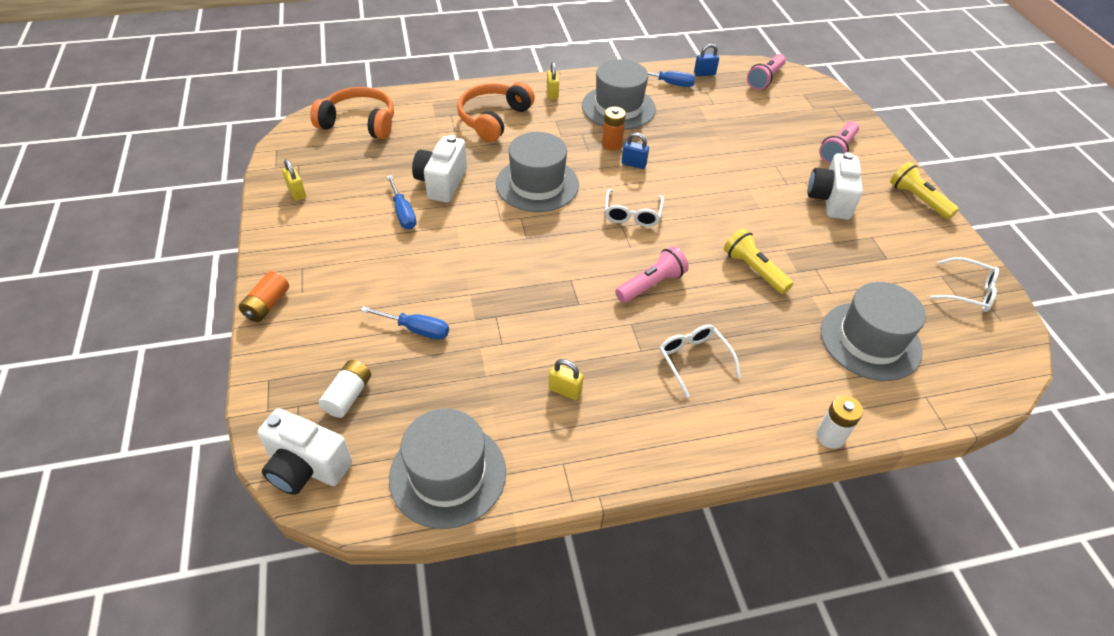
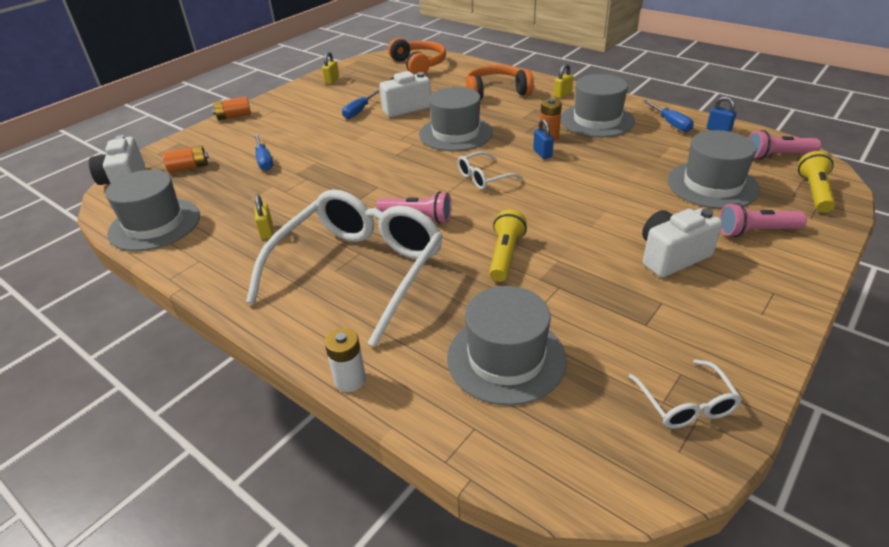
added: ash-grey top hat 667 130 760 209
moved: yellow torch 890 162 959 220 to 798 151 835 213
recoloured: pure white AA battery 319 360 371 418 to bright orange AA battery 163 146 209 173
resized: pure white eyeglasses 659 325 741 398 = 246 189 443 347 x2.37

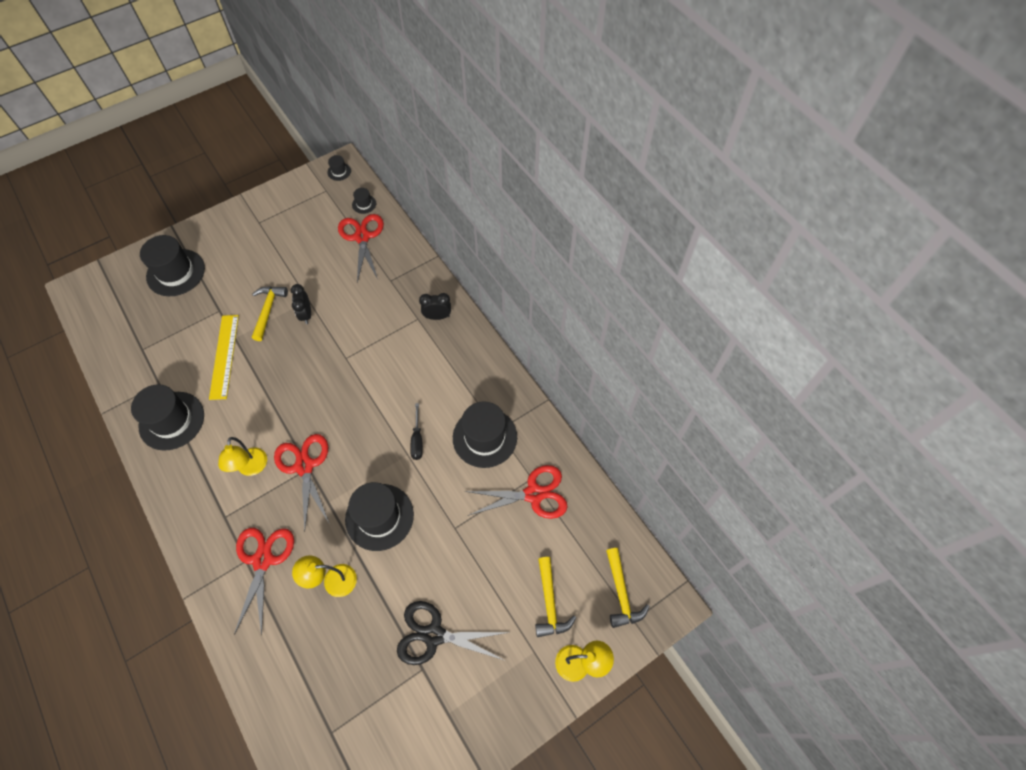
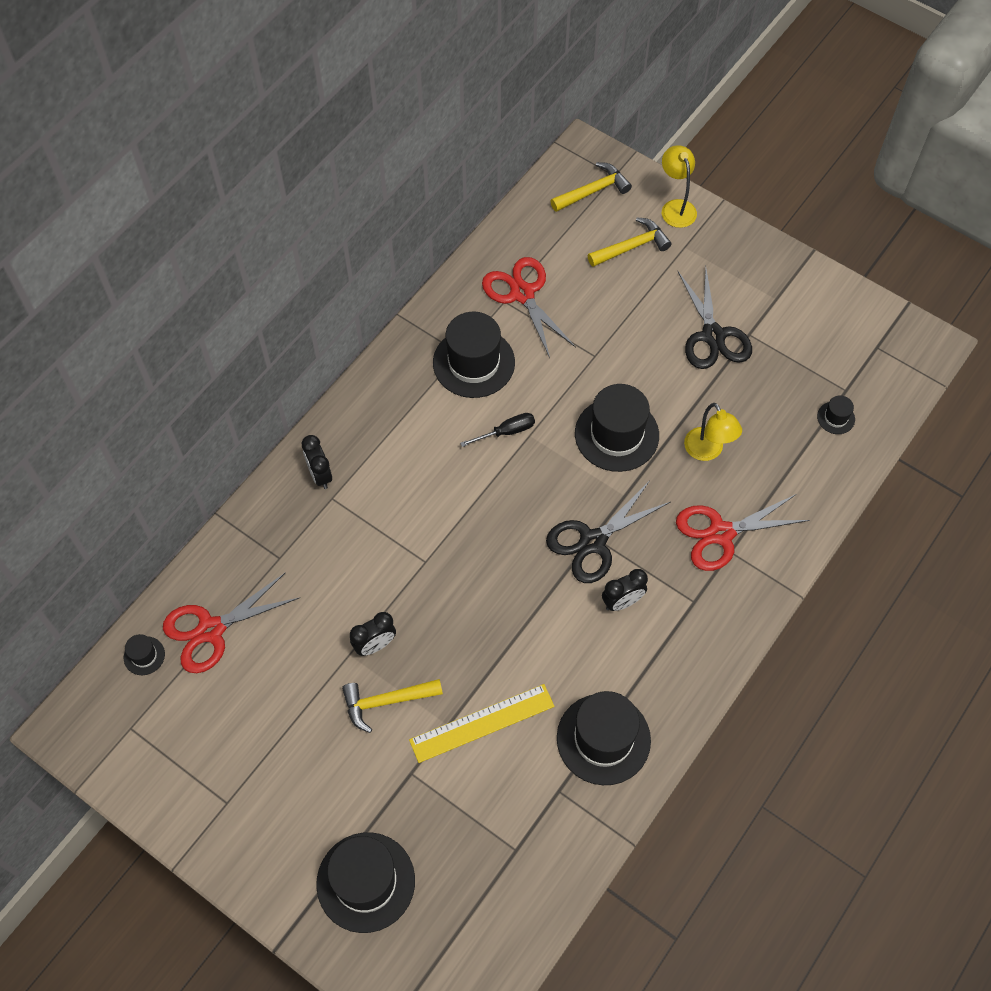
moved: black top hat 327 155 351 181 to 817 395 855 434
replaced: yellow lamp 218 437 267 476 to black bedside clock 602 569 648 611
recoloured: scarlet pair of scissors 274 434 329 532 to black pair of scissors 546 482 670 583

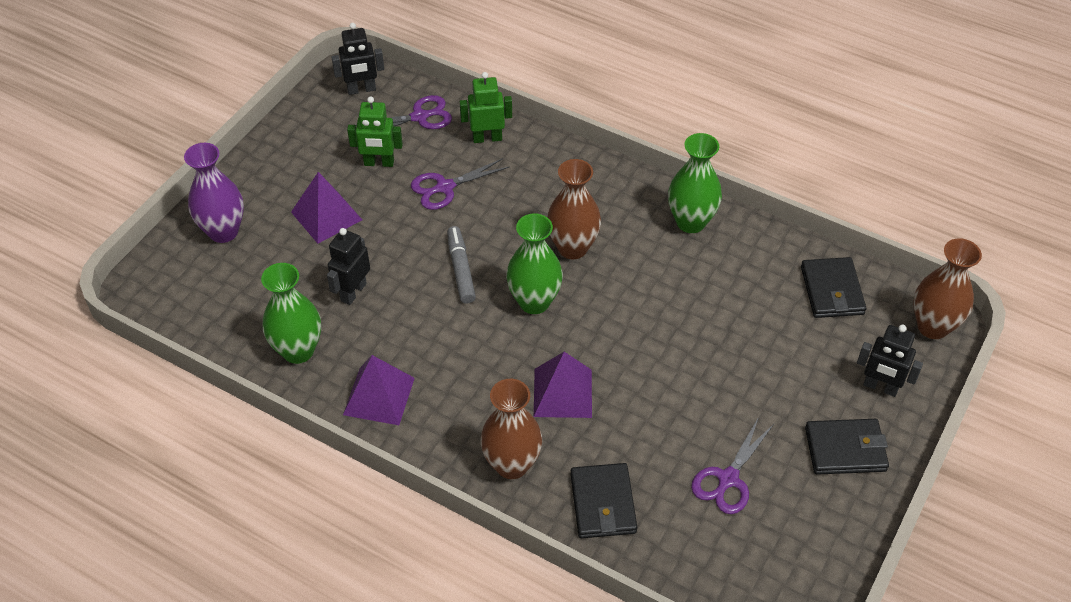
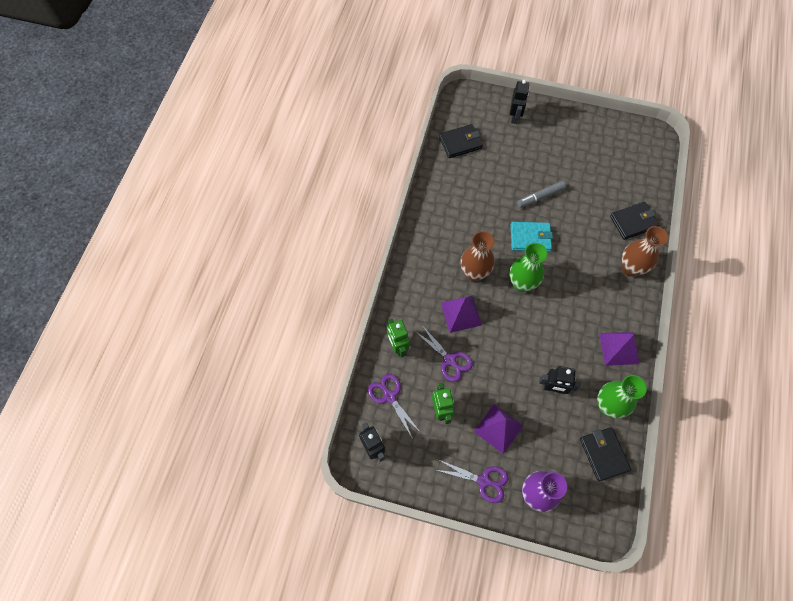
removed: emerald flower vase 668 133 722 233; dark brown flower vase 913 238 982 339
added: aqua card wallet 511 222 553 252
moved: violet pair of scissors 691 417 774 514 to 436 460 509 503; violet solid pyramid 534 352 592 418 to 441 295 482 333; ash-grey marker pen 447 226 476 304 to 517 181 566 208; black card wallet 805 419 889 475 to 580 427 631 482

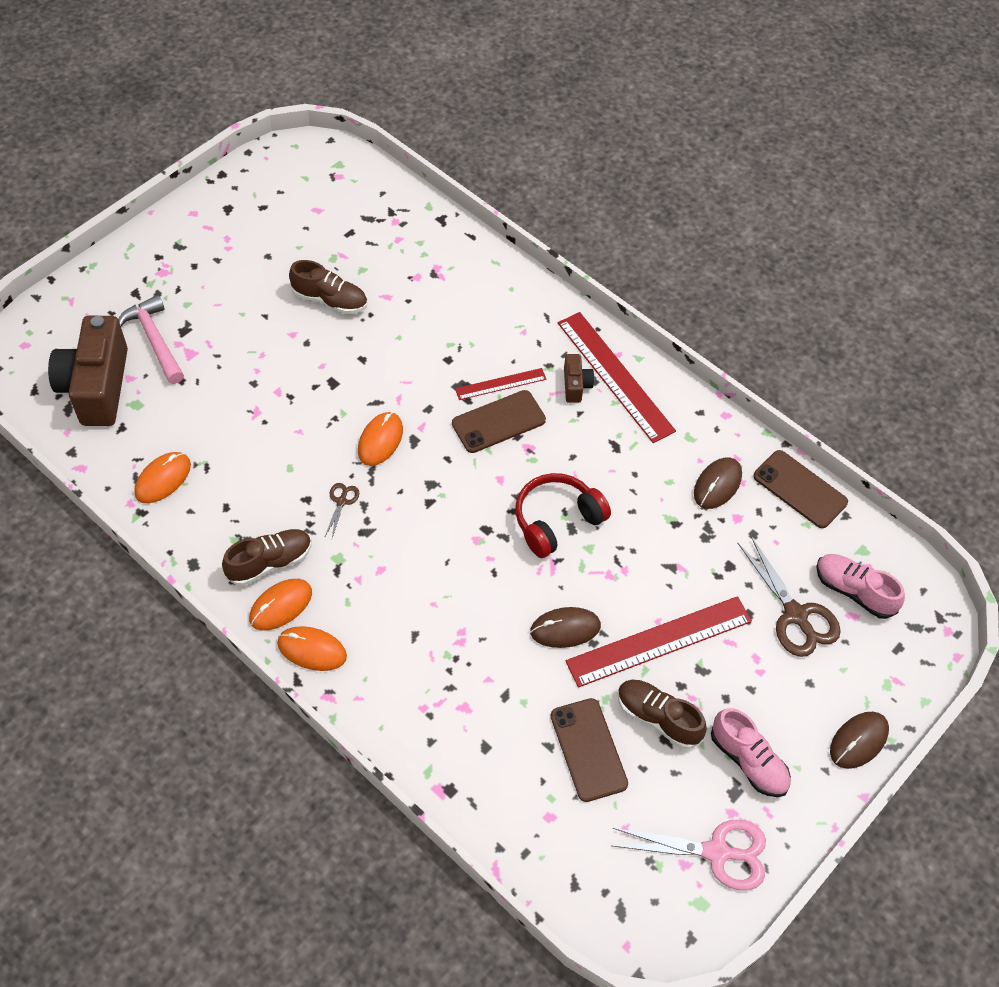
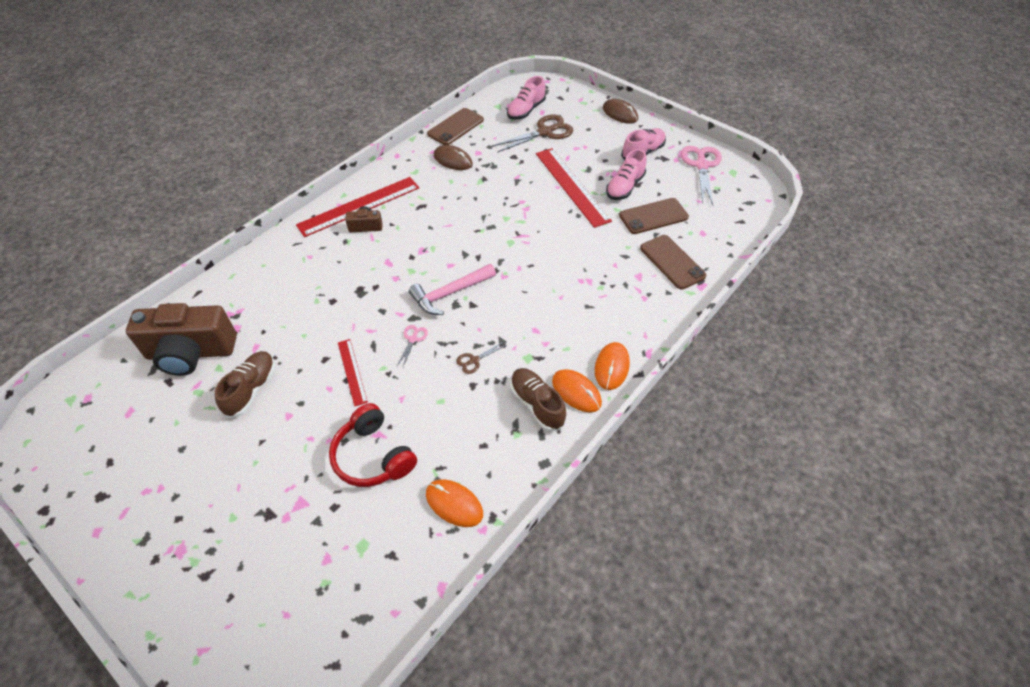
removed: dark brown PC mouse 530 607 601 648
moved: dark brown camera 48 315 128 426 to 126 303 237 376; scarlet over-ear headphones 515 473 611 558 to 329 403 417 487; scarlet measuring stick 455 368 546 400 to 338 339 368 407; rosy claw hammer 118 295 184 384 to 409 264 496 315; dark brown smartphone 452 390 546 453 to 640 235 706 290
replaced: bright orange PC mouse 358 412 403 466 to rosy pair of scissors 397 325 428 367
recoloured: dark brown sneaker 618 680 707 749 to rosy sneaker 606 149 647 200
turned: dark brown pair of scissors 325 483 359 538 = 456 341 507 374 45 degrees counterclockwise

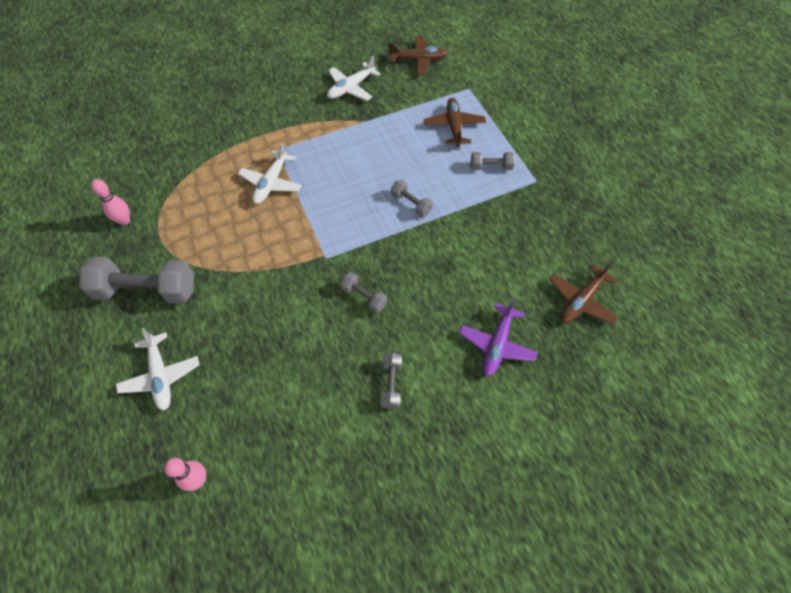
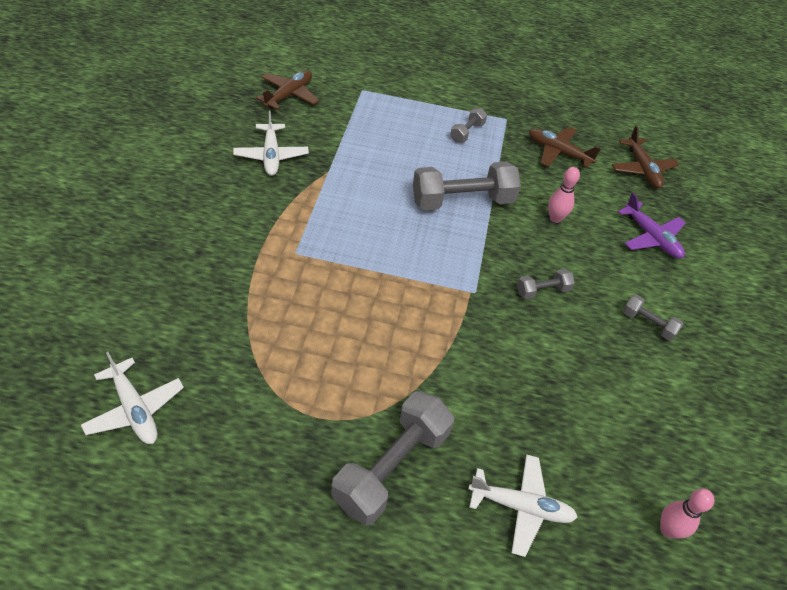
moved: pure white aeroplane 238 142 302 204 to 81 352 184 444; dark brown aeroplane 424 98 486 147 to 529 127 601 168; rosy skittle 91 179 130 225 to 548 167 580 223
resized: ash-grey dumbbell 391 180 433 217 = 413 162 521 210 x2.05

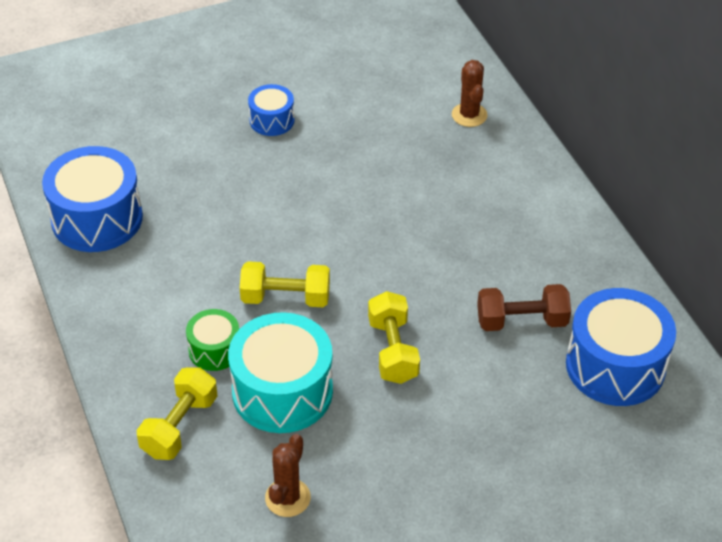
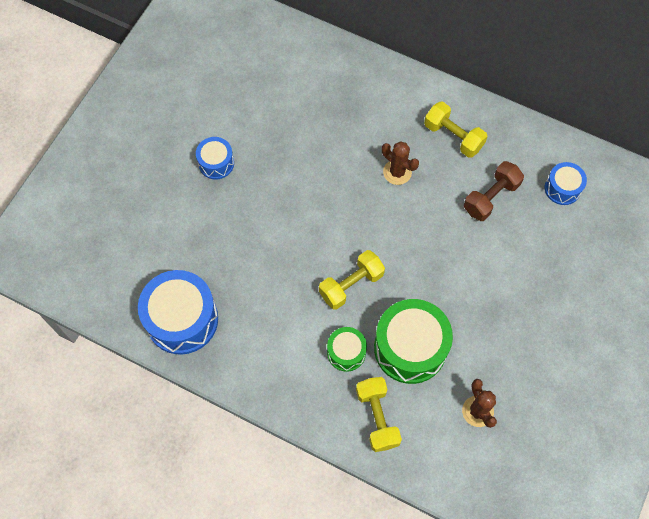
moved: dark brown cactus 452 60 488 127 to 382 141 419 185; yellow dumbbell 368 291 420 384 to 424 101 488 158
recoloured: aqua toy drum 228 312 333 433 to emerald toy drum 374 299 453 384
resized: royal blue toy drum 566 288 676 406 = 545 162 587 205 x0.53

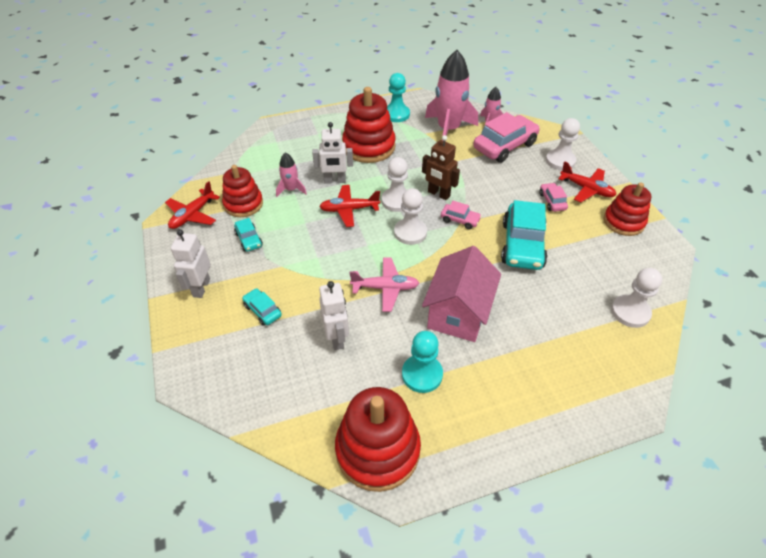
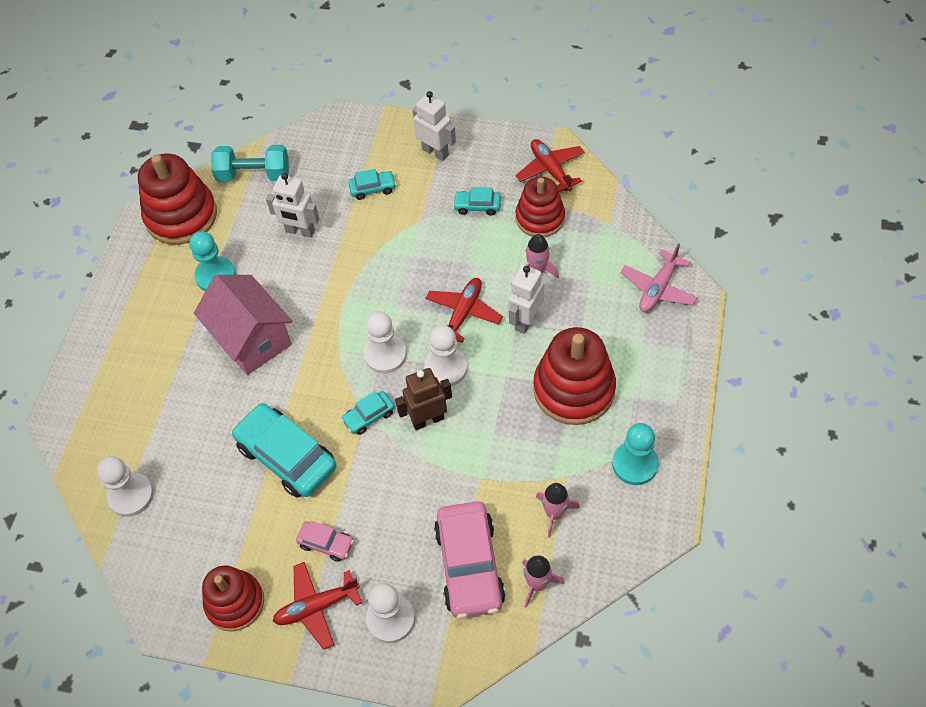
added: aqua dumbbell 211 145 289 182
moved: rosy aeroplane 349 258 419 312 to 620 243 698 312
recoloured: rosy car 441 201 482 230 to aqua car 341 391 395 435
resized: rosy spaceship 425 50 478 136 = 536 483 580 538 x0.49

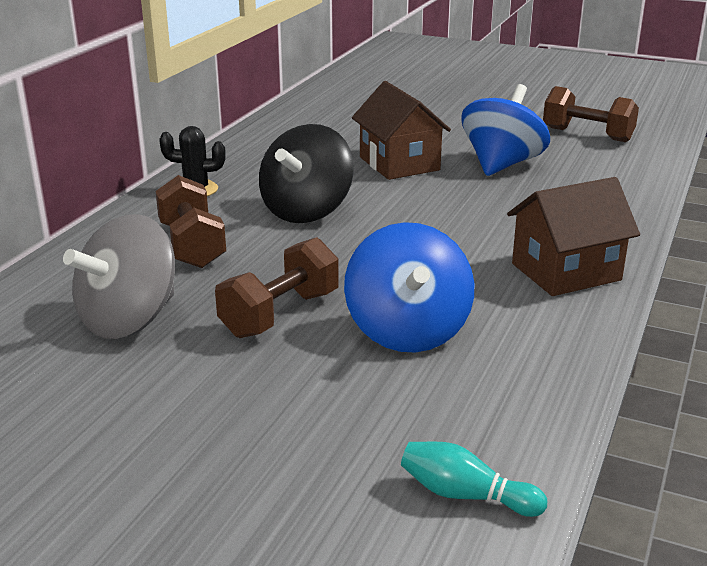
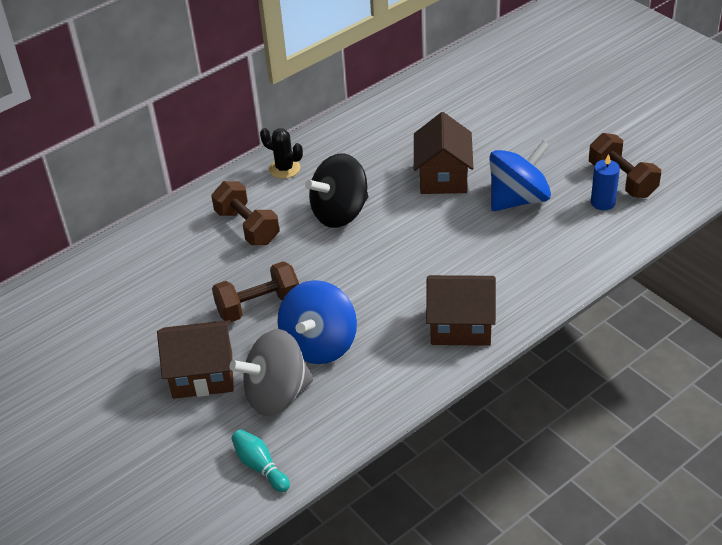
added: dark brown toy house 157 320 234 399; royal blue pillar candle 591 154 620 210
moved: ash-grey whirligig 63 214 175 339 to 229 329 313 416
turned: dark brown dumbbell 155 175 226 268 = 211 181 280 245 45 degrees counterclockwise

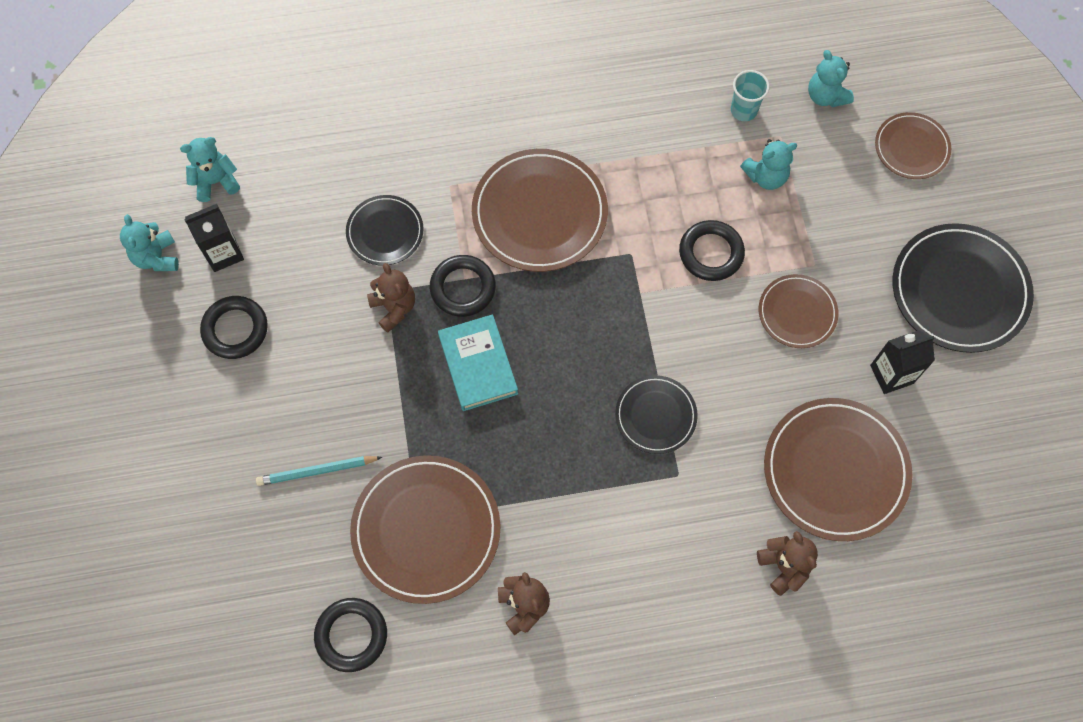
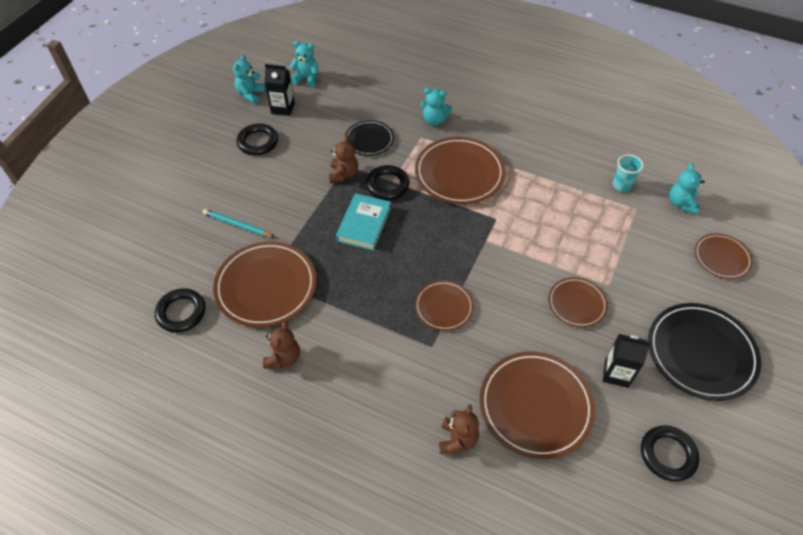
moved: aqua teddy bear 740 139 797 190 to 420 88 452 126; black hoop 679 220 745 281 to 641 425 699 482
recoloured: black dinner plate 615 375 698 454 to dark brown dinner plate 415 280 474 331

